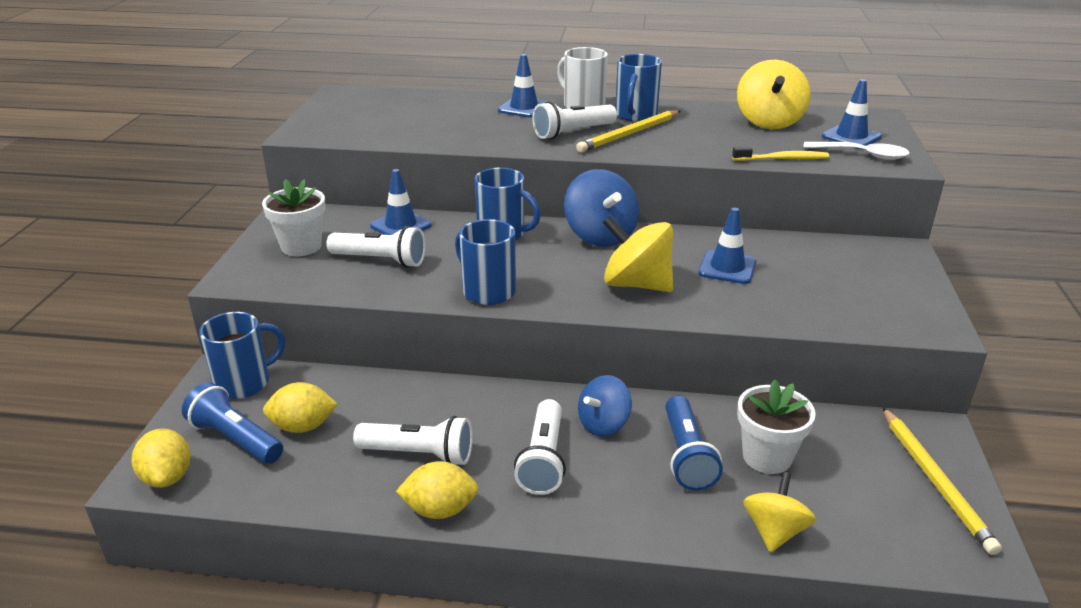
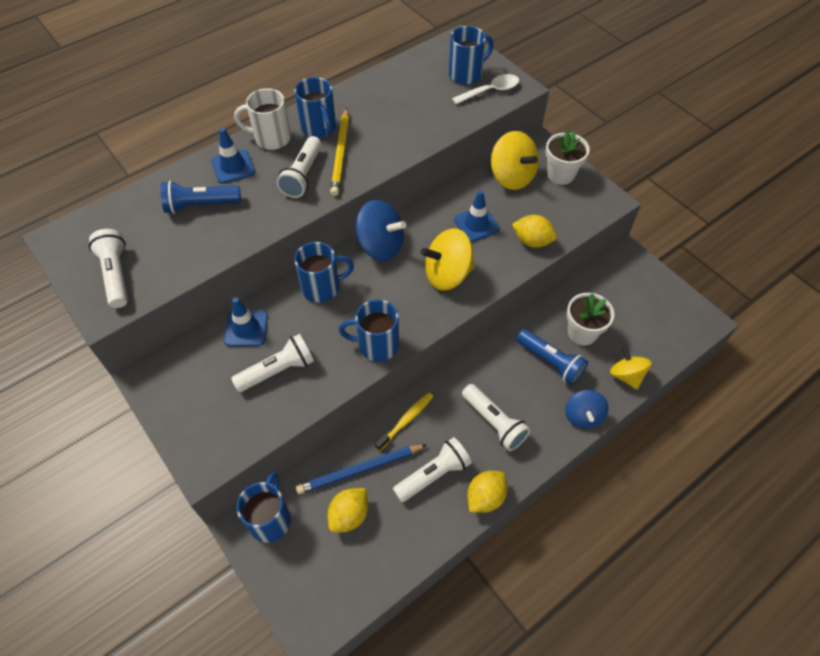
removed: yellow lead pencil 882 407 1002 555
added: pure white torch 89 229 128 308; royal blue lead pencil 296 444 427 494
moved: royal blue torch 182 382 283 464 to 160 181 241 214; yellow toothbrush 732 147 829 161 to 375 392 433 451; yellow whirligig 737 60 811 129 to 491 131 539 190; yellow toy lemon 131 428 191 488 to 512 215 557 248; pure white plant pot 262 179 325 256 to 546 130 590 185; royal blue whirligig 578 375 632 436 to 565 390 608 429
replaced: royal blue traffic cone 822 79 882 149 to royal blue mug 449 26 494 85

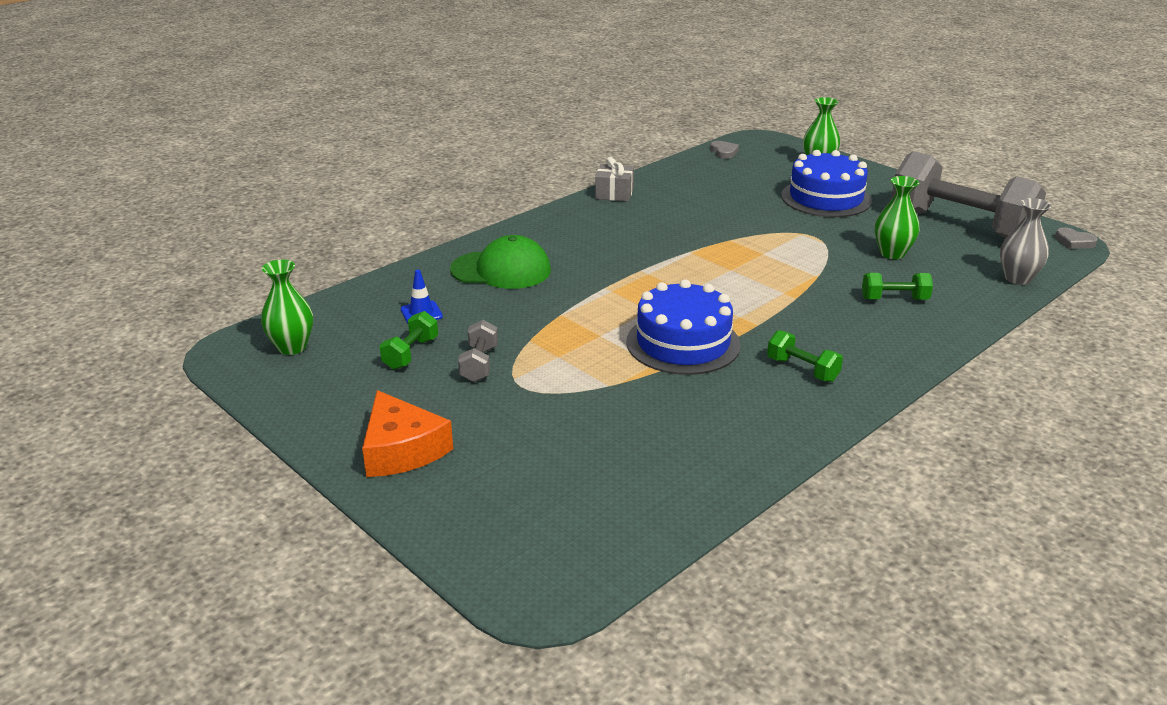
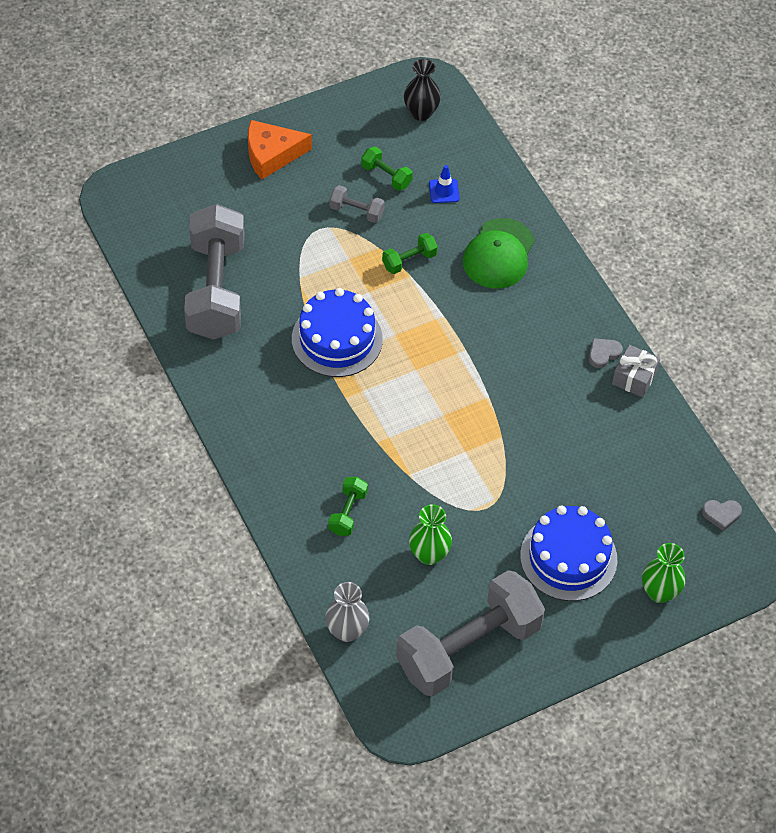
added: ash-grey dumbbell 184 204 244 340
moved: emerald dumbbell 767 330 843 382 to 382 233 438 274; ash-grey heart shape 1055 227 1098 249 to 589 338 623 368
recoloured: emerald flower vase 261 260 313 355 to black flower vase 404 59 441 121

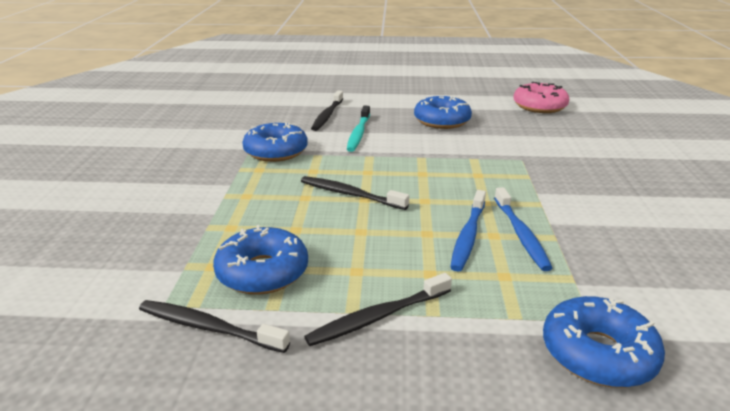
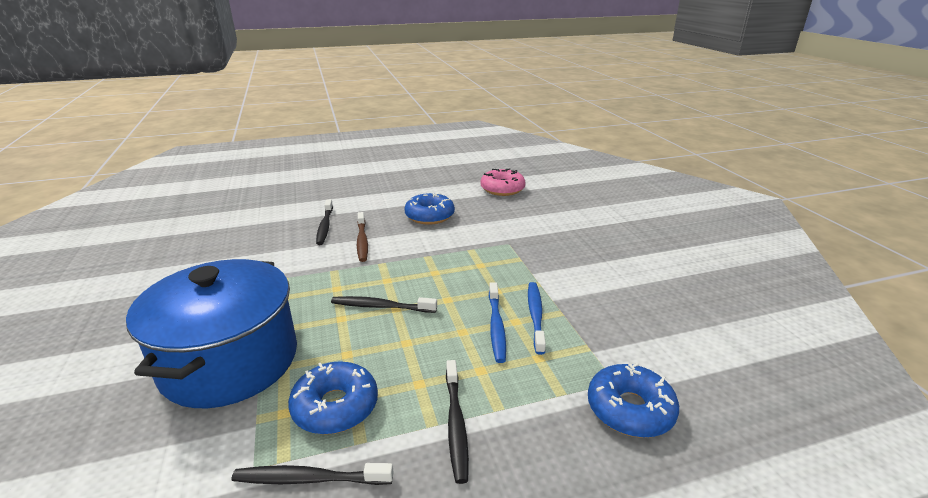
removed: royal blue glazed donut 242 123 308 162
added: royal blue stockpot 126 259 297 408
recoloured: aqua toothbrush 347 105 370 152 to dark brown toothbrush 357 212 368 262
turned: black toothbrush 304 273 452 346 = 446 360 469 484 45 degrees counterclockwise; royal blue toothbrush 494 187 552 271 = 528 282 546 355 150 degrees counterclockwise

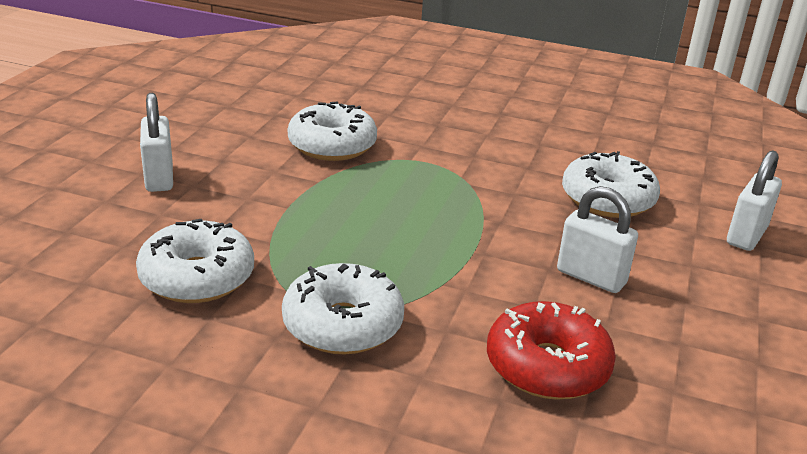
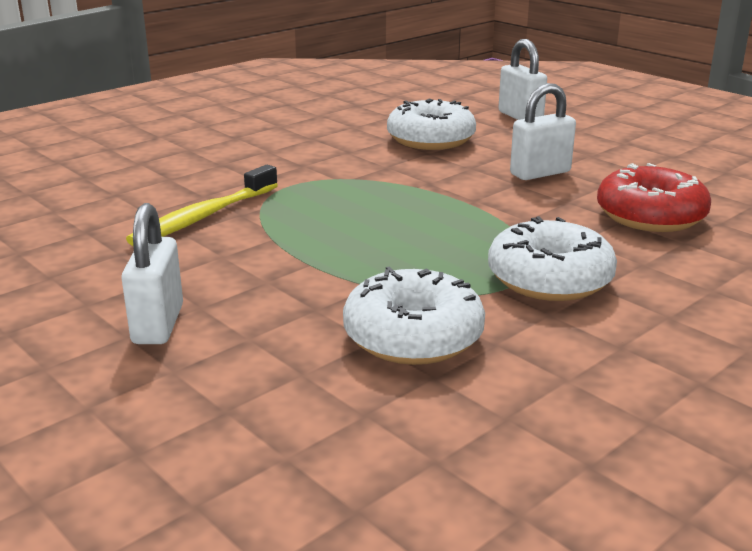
replaced: pure white glazed donut 288 102 377 161 to yellow toothbrush 126 165 278 246
turned: pure white small lock 140 93 173 192 = 121 203 183 344 75 degrees clockwise

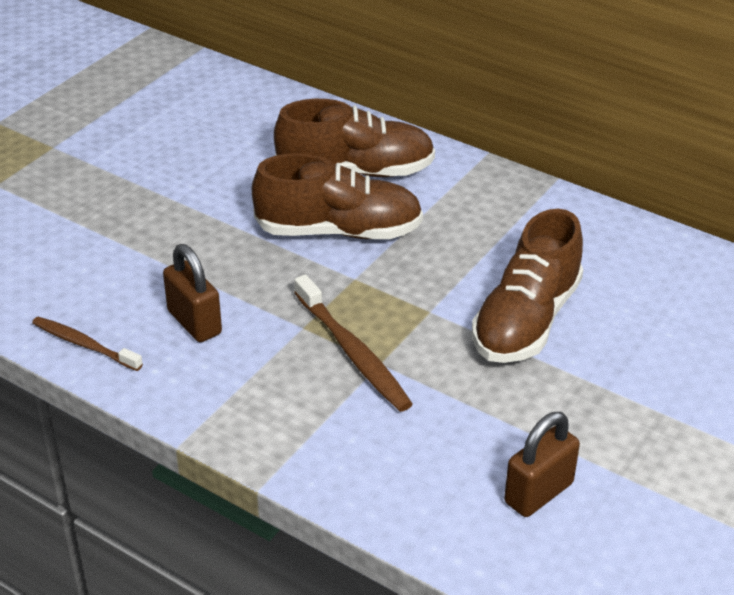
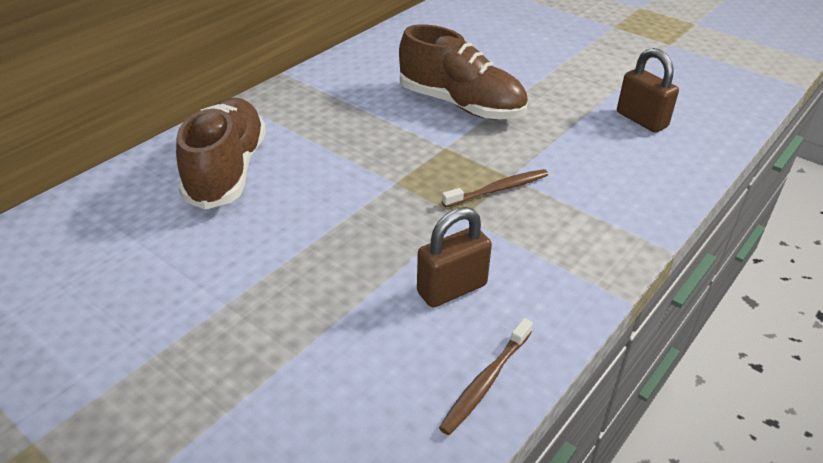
removed: dark brown sneaker 252 153 423 239
resized: dark brown toothbrush 294 274 413 412 = 442 169 548 207 x0.66

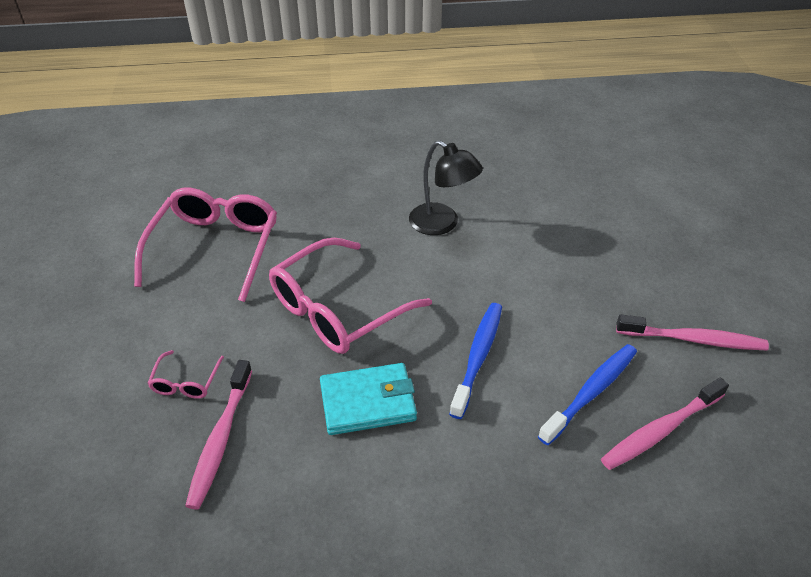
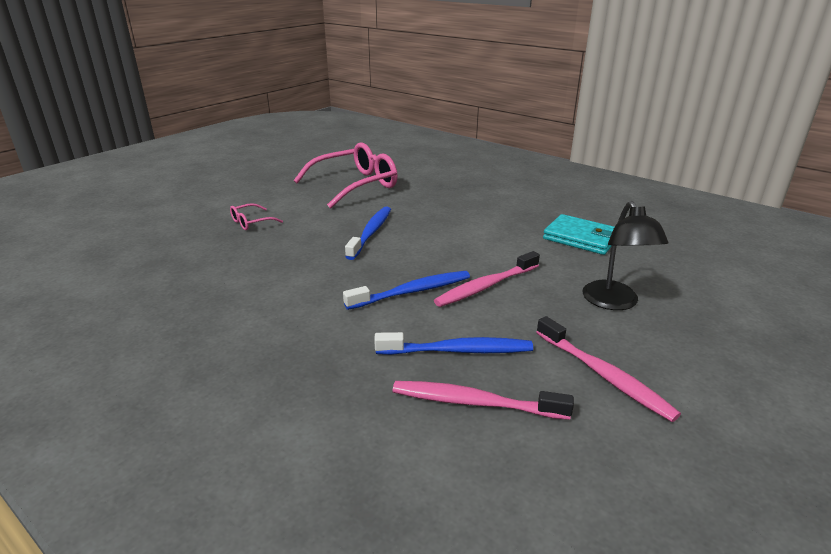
moved: rosy toothbrush 185 360 252 510 to 434 251 540 307; aqua card wallet 320 363 417 435 to 543 214 614 255; black lamp 409 140 483 235 to 583 201 668 310
replaced: rosy eyeglasses 269 238 432 354 to royal blue toothbrush 345 207 391 260

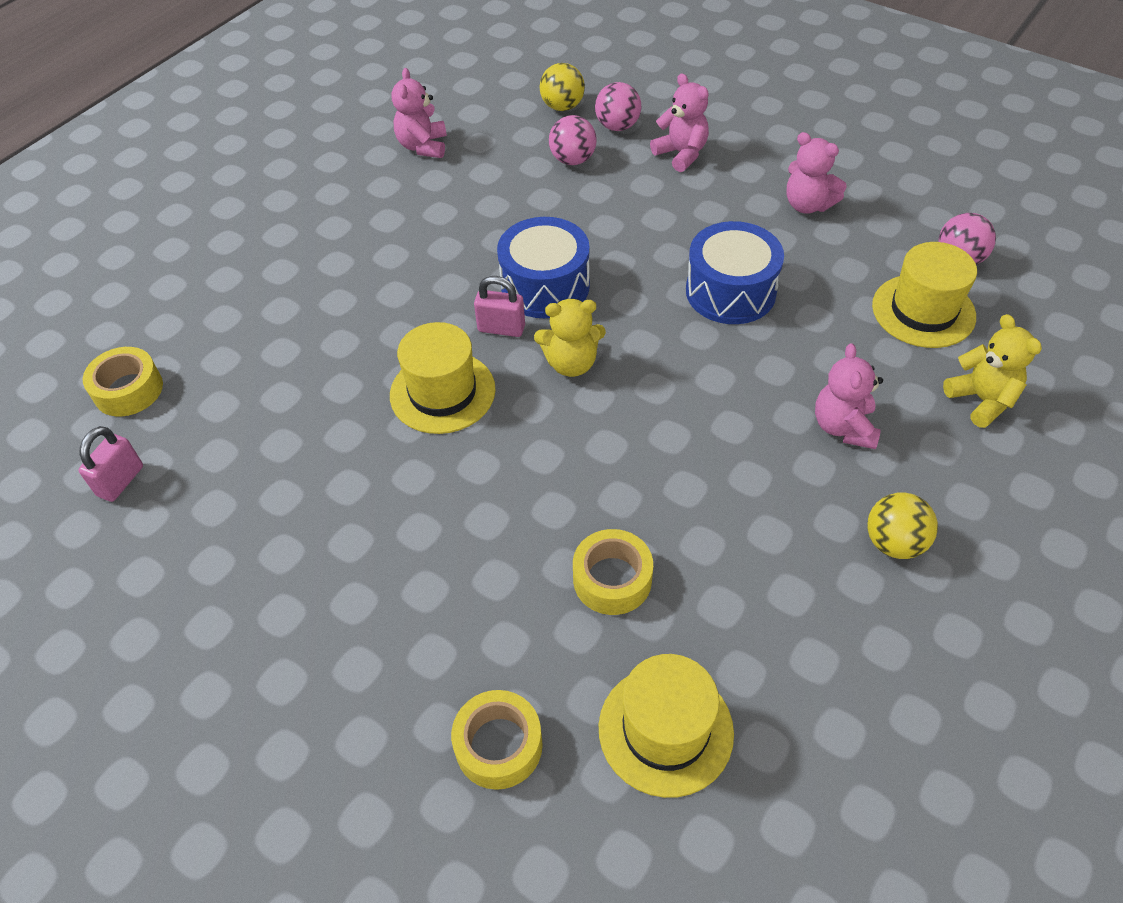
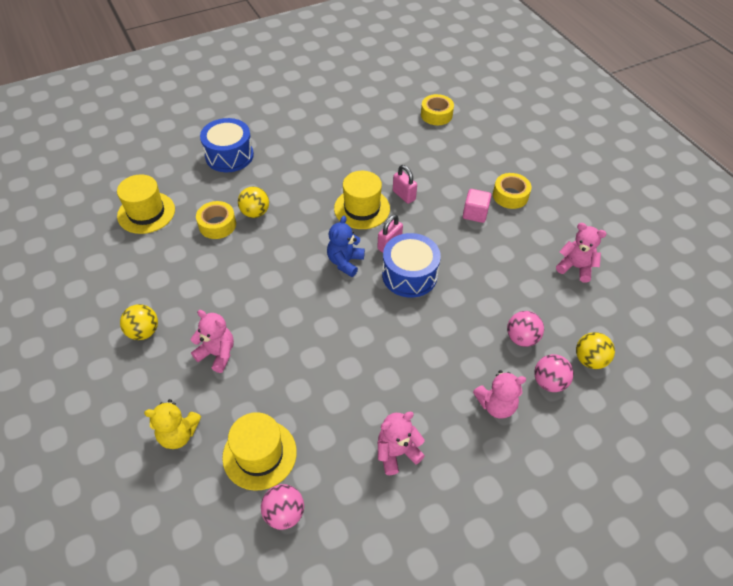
added: yellow play ball 238 187 269 218; rosy cube 463 189 492 223
moved: royal blue toy drum 686 221 784 324 to 200 118 254 172; rosy small lock 78 426 143 502 to 393 165 417 204; yellow roll of tape 451 690 543 790 to 493 173 531 209
recoloured: yellow teddy bear 534 299 606 377 to royal blue teddy bear 327 216 365 277

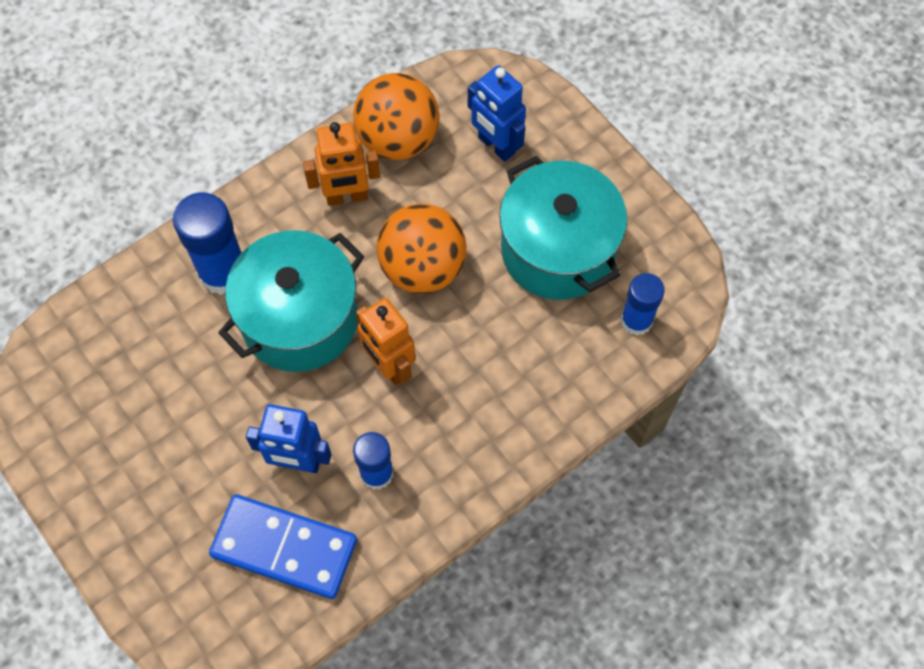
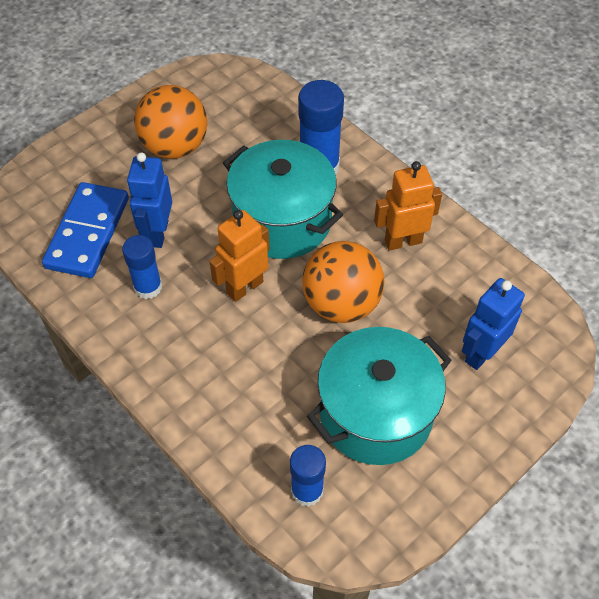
moved: bright orange play ball 353 73 439 160 to 134 85 207 159
turned: bright orange robot 303 122 381 206 = 374 161 442 251 90 degrees clockwise

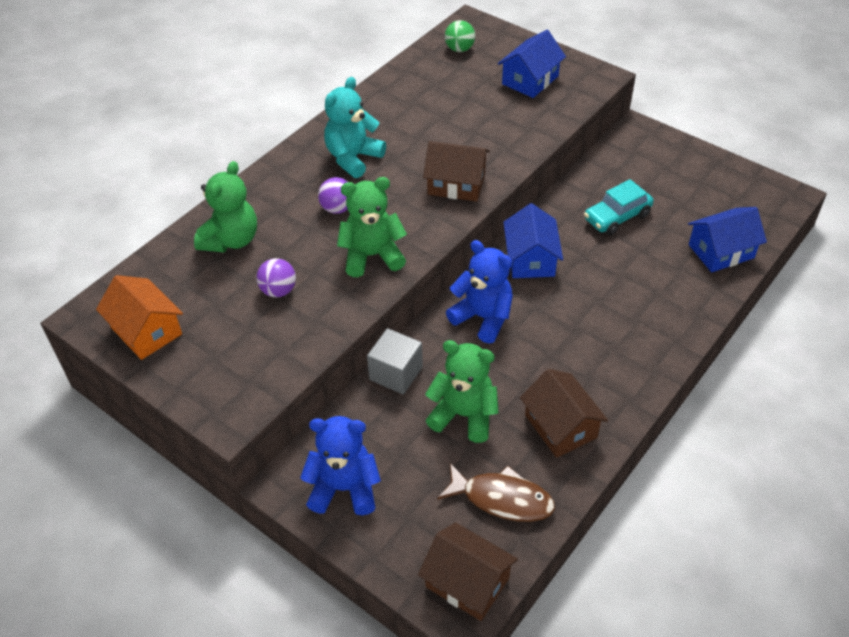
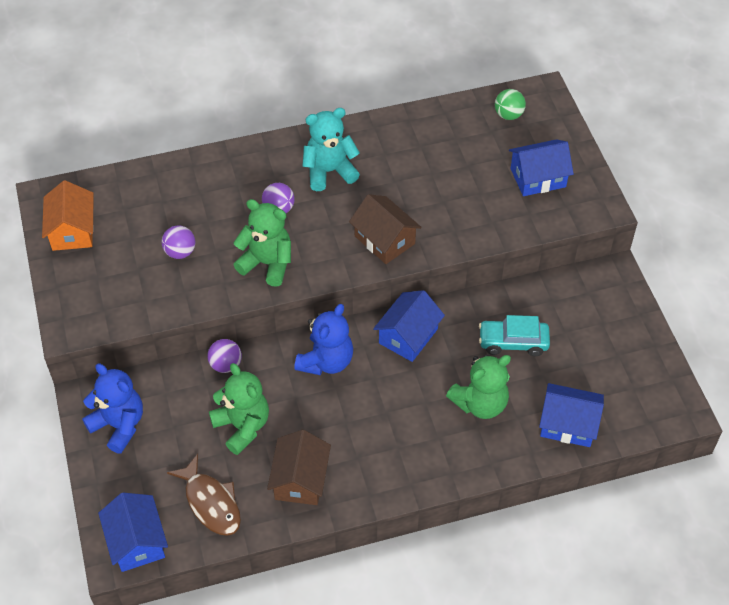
moved: emerald teddy bear 194 161 257 253 to 446 355 511 419
replaced: ash-grey cube 367 328 423 395 to violet play ball 207 339 242 373
recoloured: dark brown toy house 418 522 518 621 to royal blue toy house 98 493 168 572
turned: royal blue teddy bear 446 240 513 344 = 294 304 353 375 45 degrees clockwise

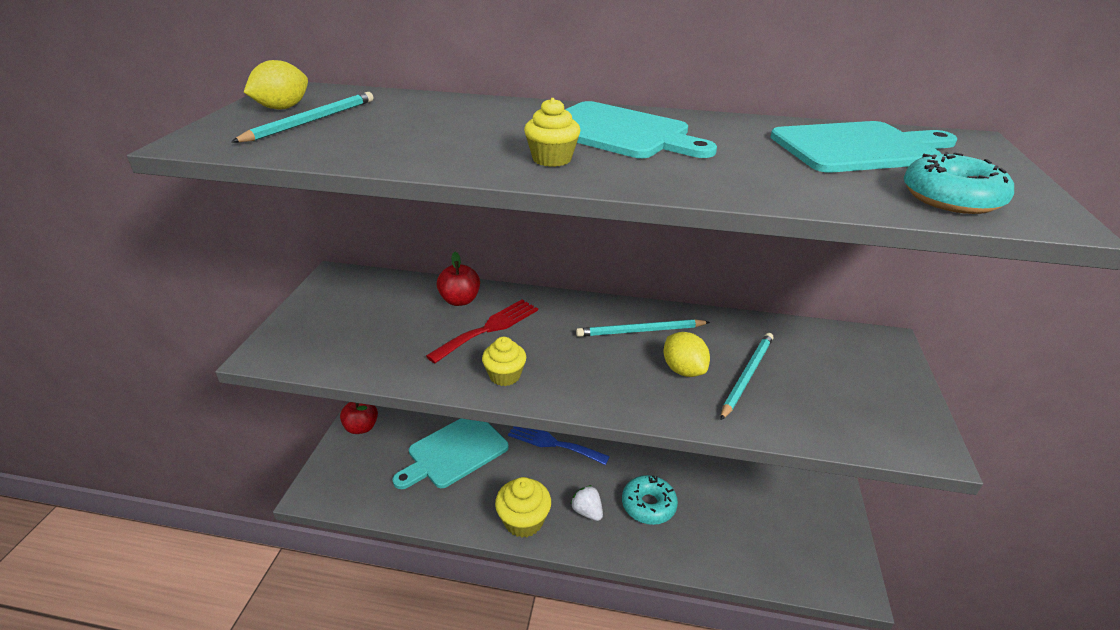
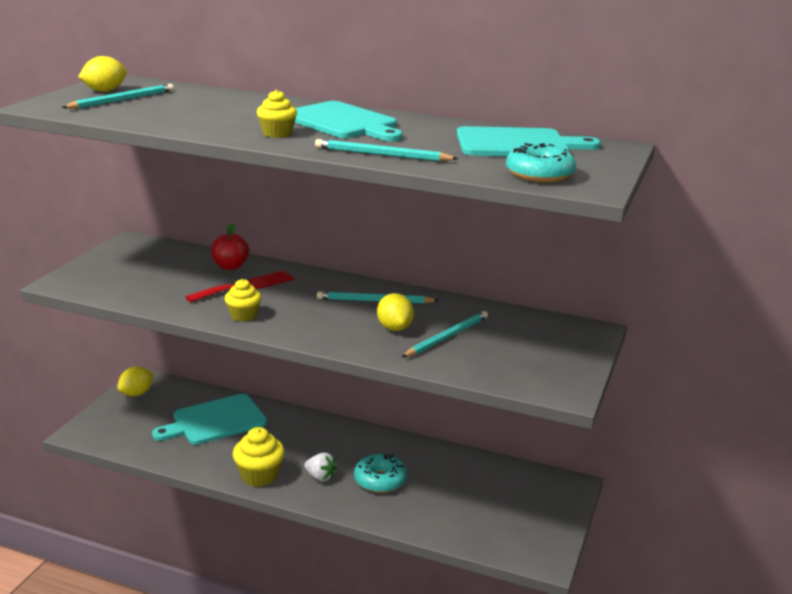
removed: royal blue dinner fork 508 426 610 465
added: aqua lead pencil 315 139 458 161
replaced: scarlet apple fruit 340 402 378 434 to yellow toy lemon 117 366 153 396
turned: pure white berry 571 485 603 521 = 304 453 337 482 150 degrees clockwise

